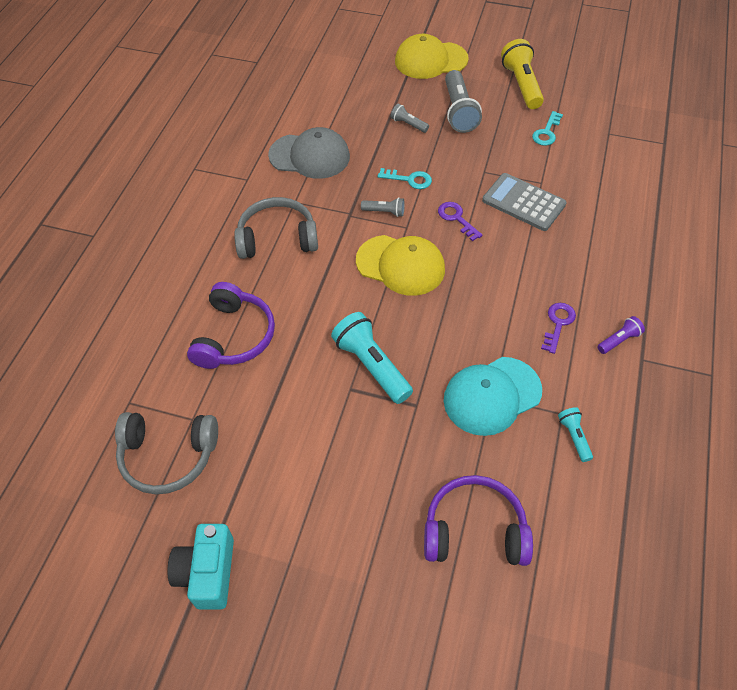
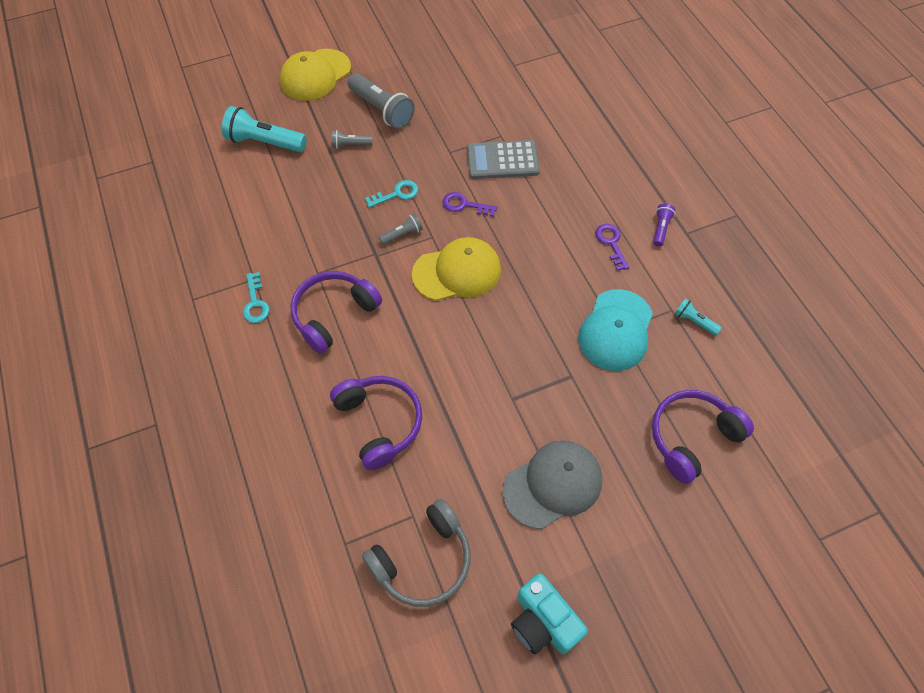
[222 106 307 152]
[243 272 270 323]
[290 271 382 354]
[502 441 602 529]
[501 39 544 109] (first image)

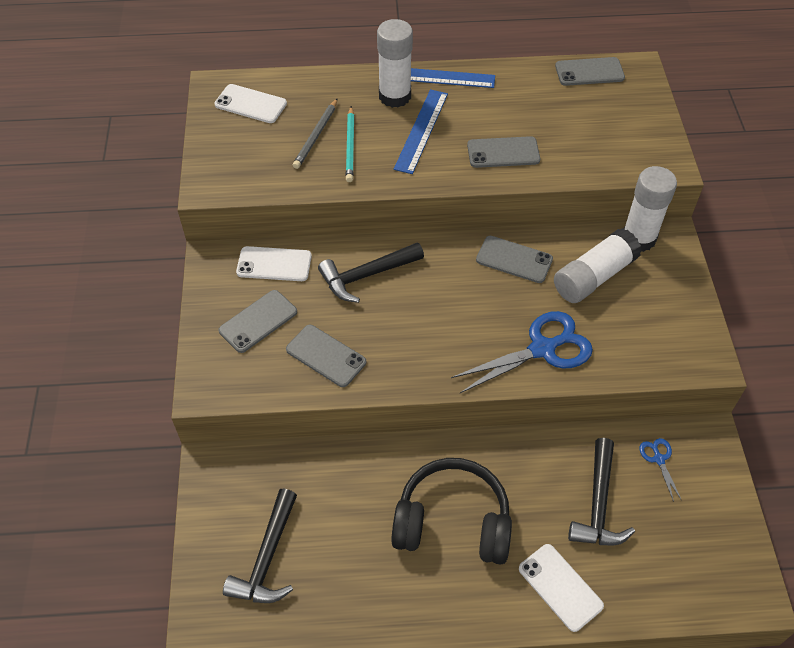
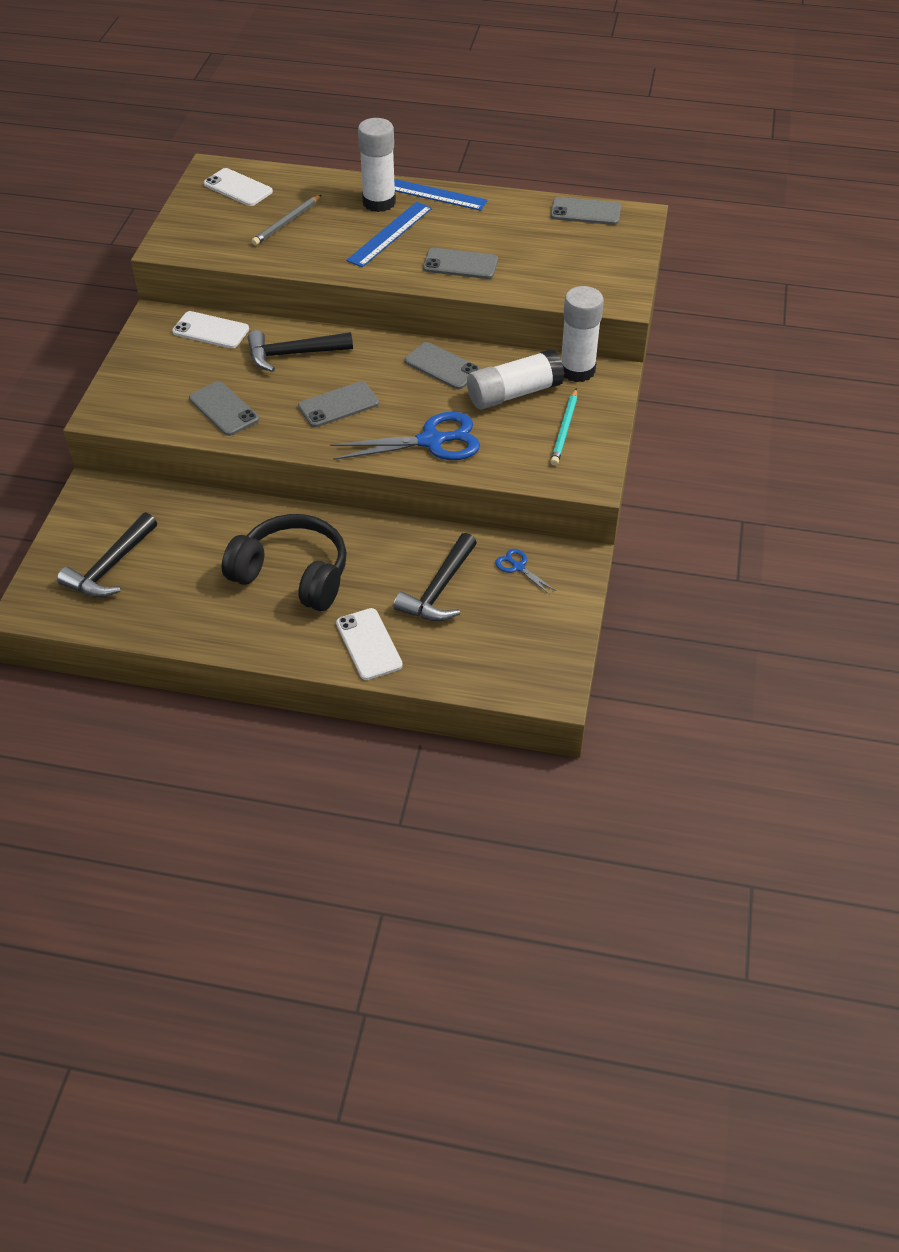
[298 381 379 427]
[495 549 556 595]
[551 388 577 465]

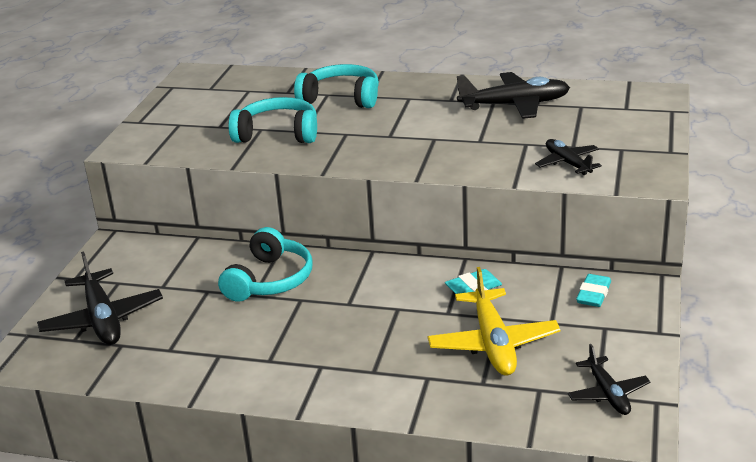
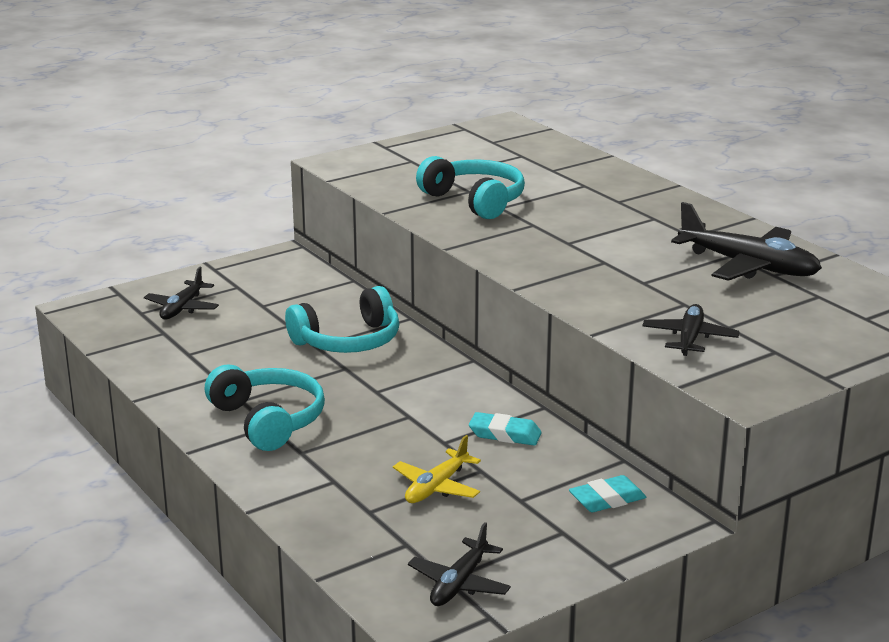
[144 267 219 319]
[205 364 325 451]
[393 435 481 503]

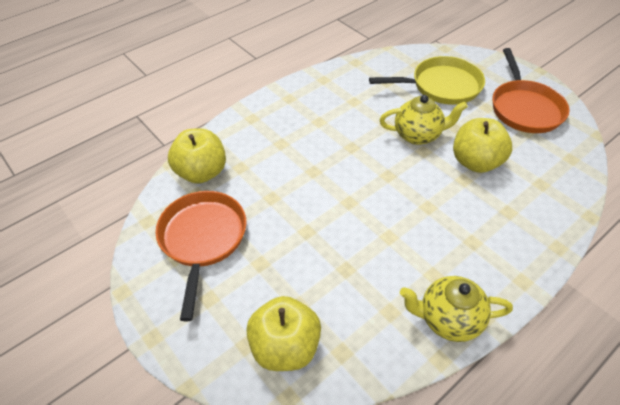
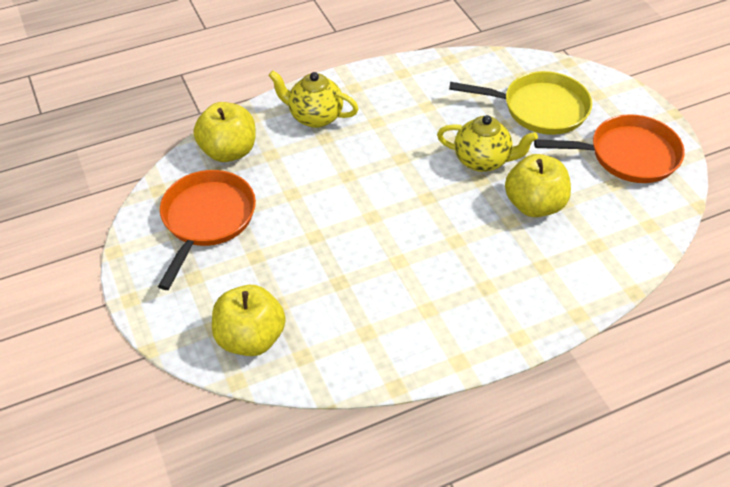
[268 70 359 128]
[534 114 685 183]

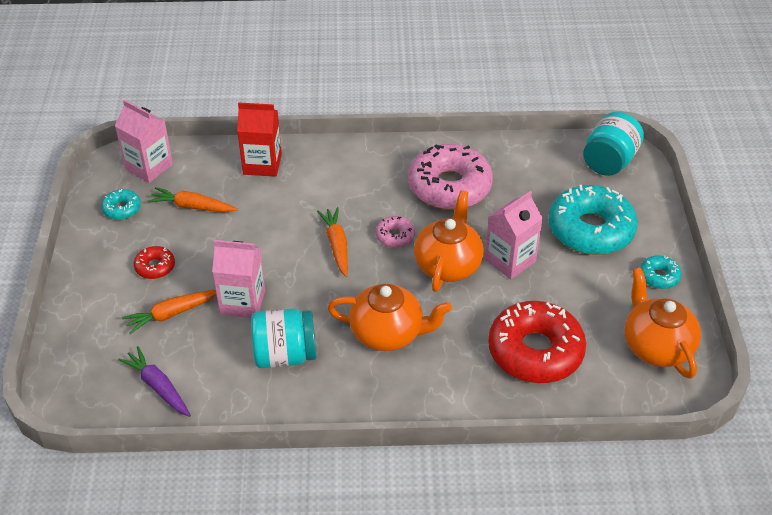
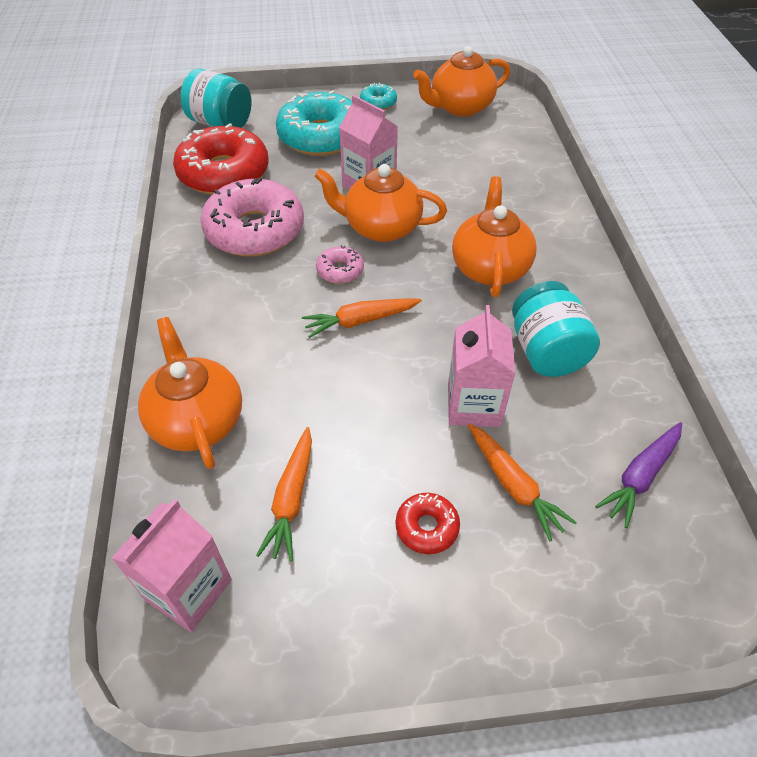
[138 317 242 469]
[173 123 269 195]
[101 189 141 220] (first image)

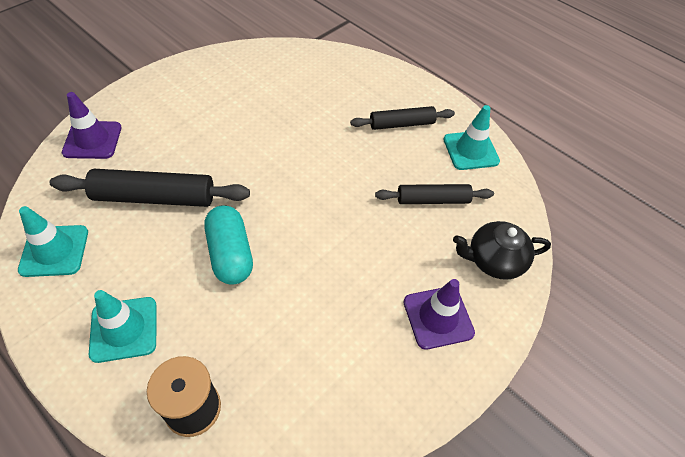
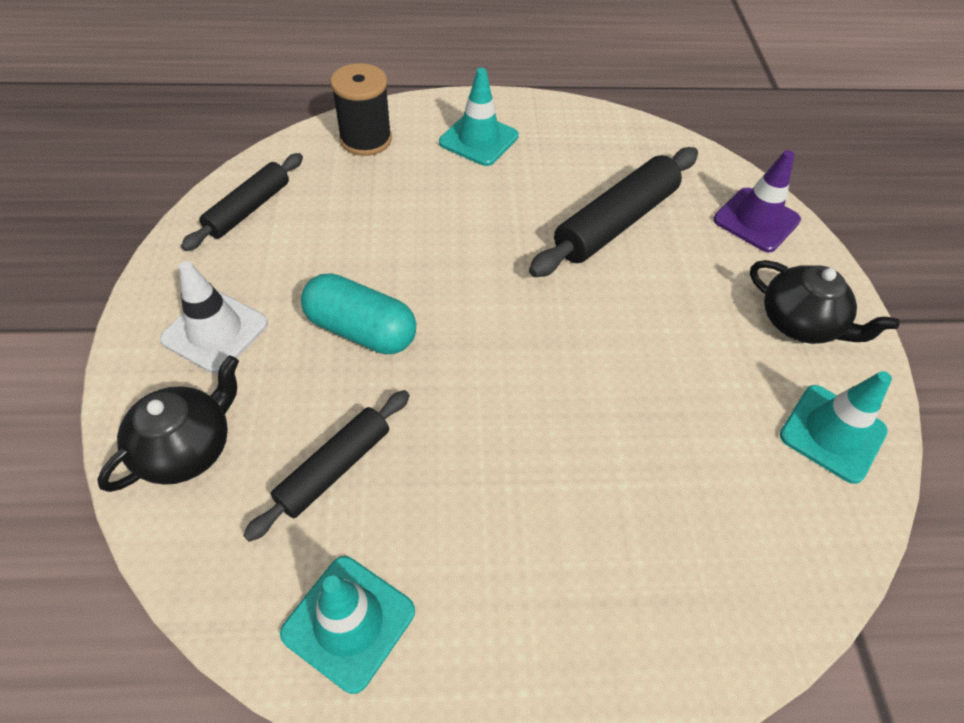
[160 261 268 374]
[181 153 303 251]
[301 273 416 354]
[750 260 899 344]
[780 371 892 484]

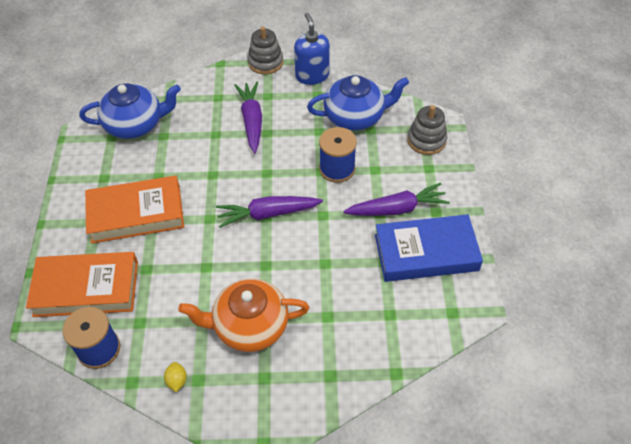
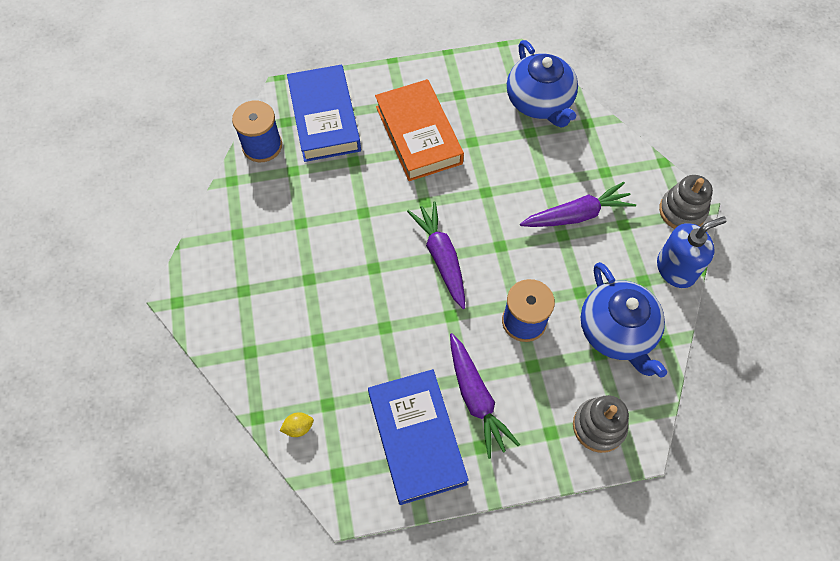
[279 412 314 437]
[287 65 361 162]
[178 279 309 352] (first image)

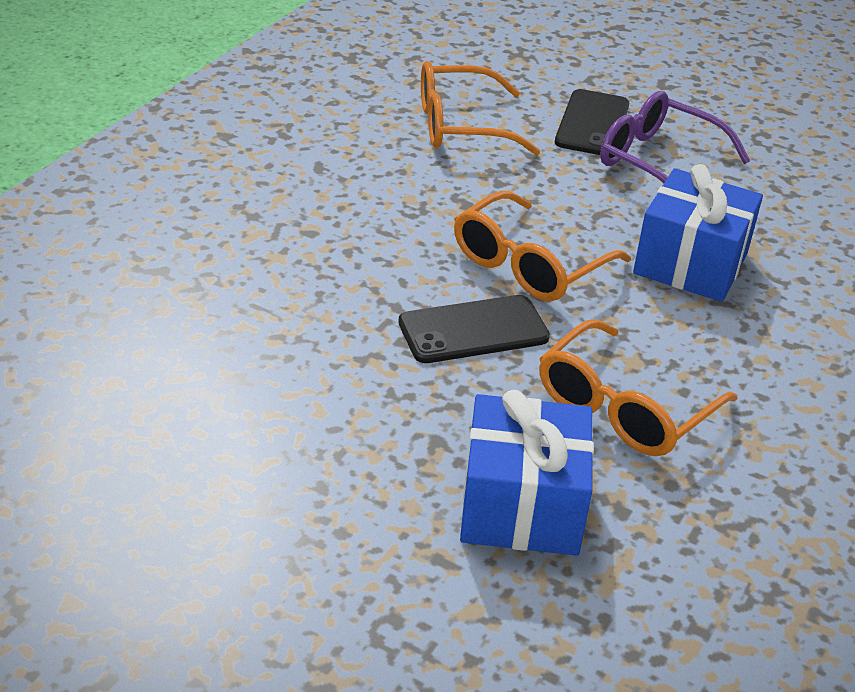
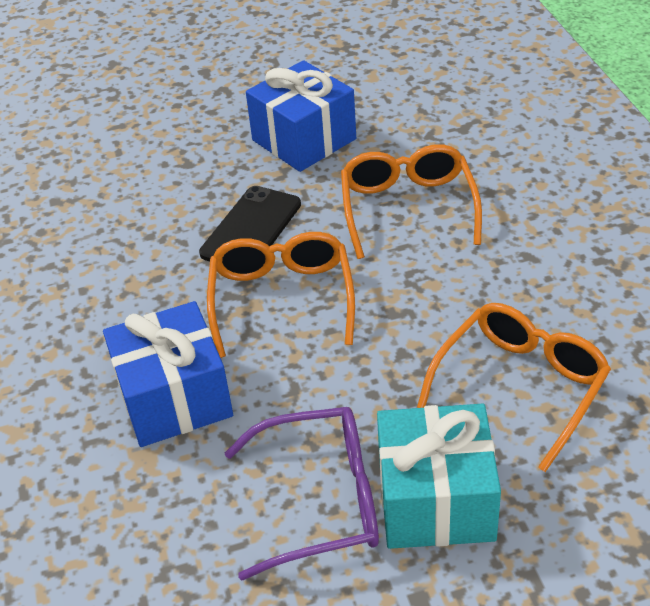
[246 60 356 172]
[341 144 482 259]
[377 404 501 549]

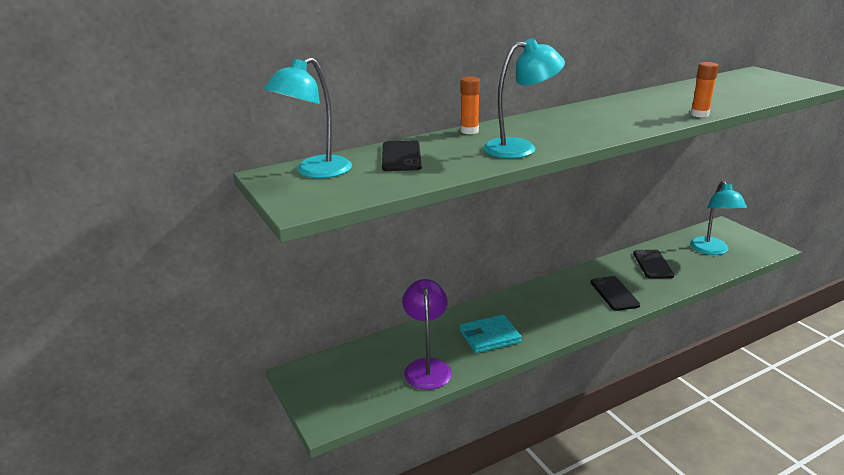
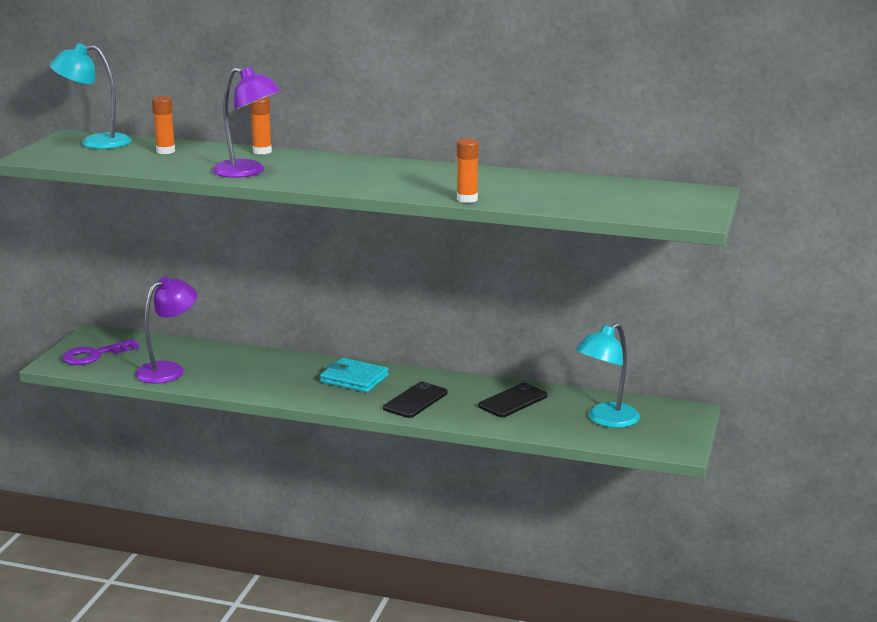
[62 339 139 365]
[152 96 175 154]
[212 67 281 178]
[320 358 389 392]

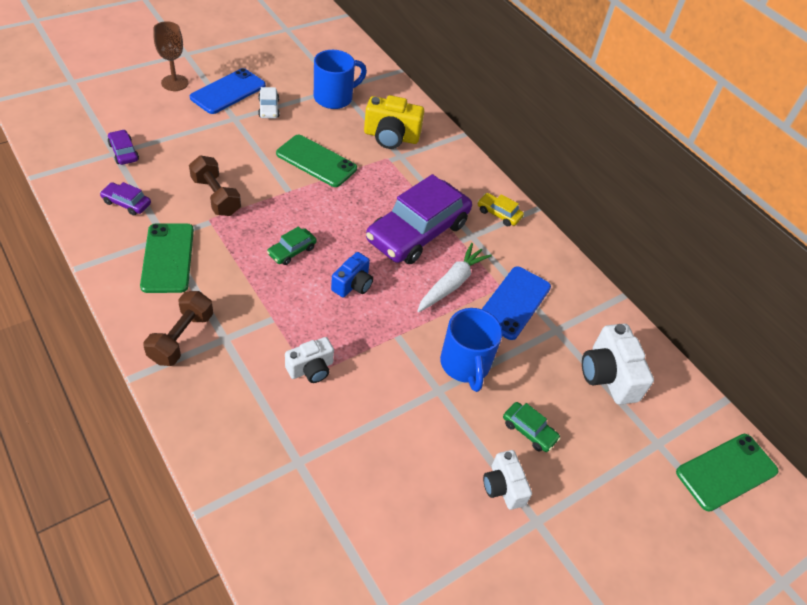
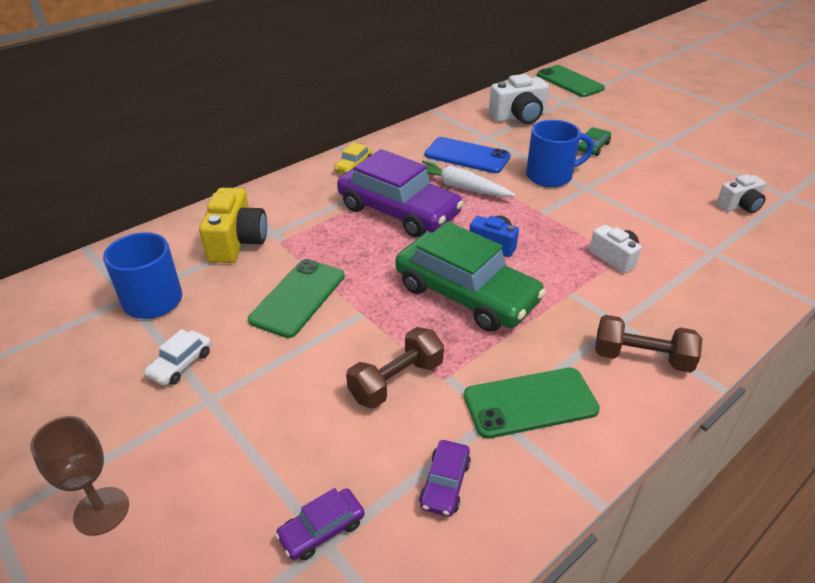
[144 329 211 386]
[395 222 546 332]
[716 174 766 213]
[190 68 266 114] (first image)

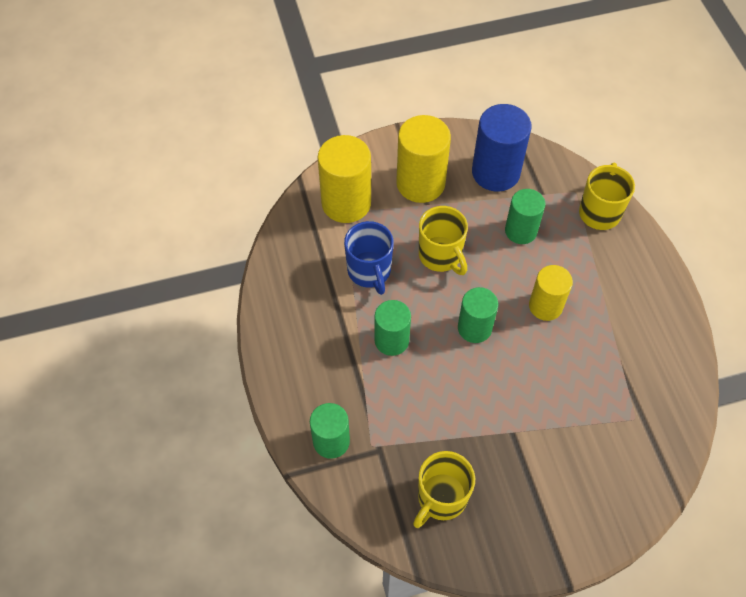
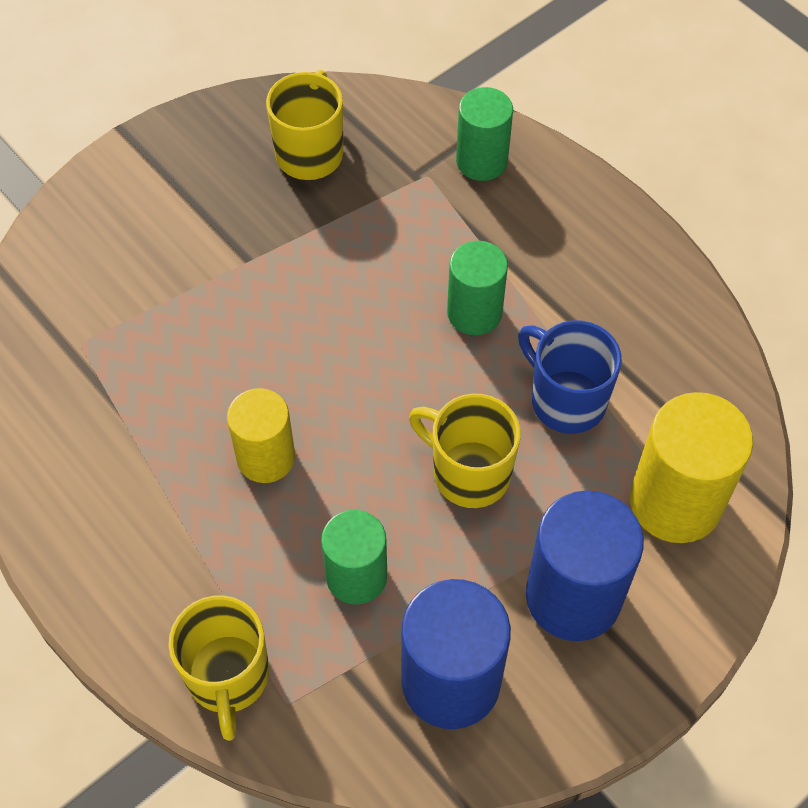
[526 490 644 641]
[458 287 498 343] (first image)

